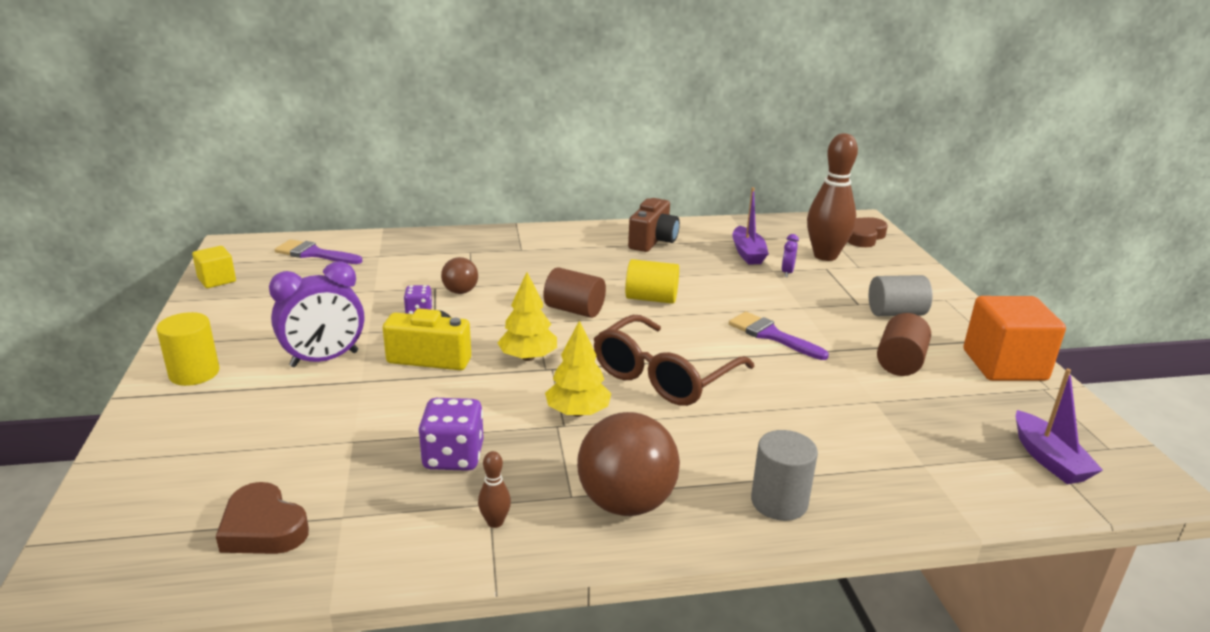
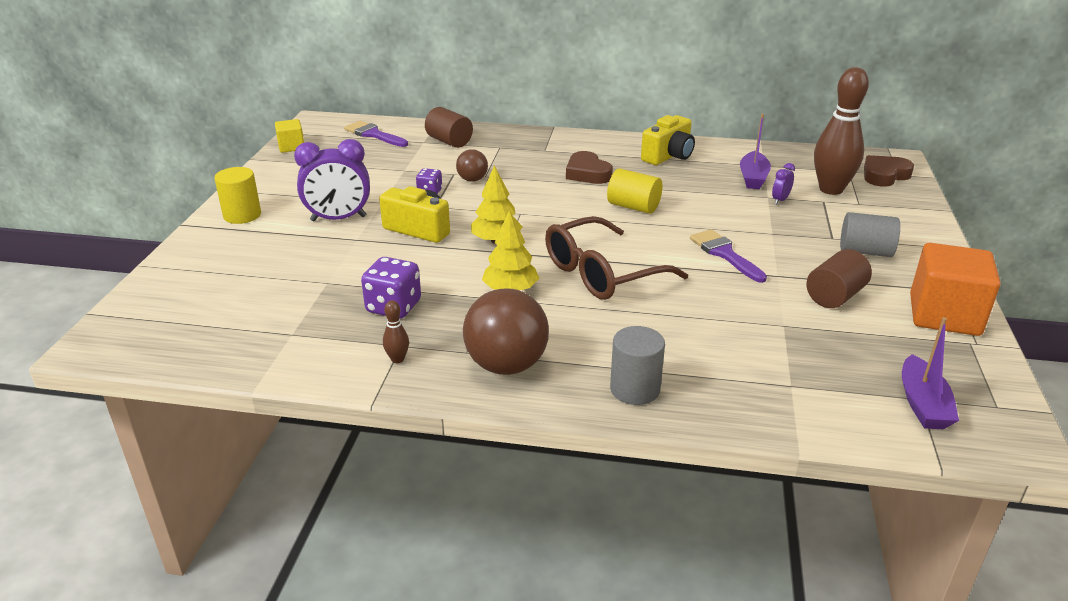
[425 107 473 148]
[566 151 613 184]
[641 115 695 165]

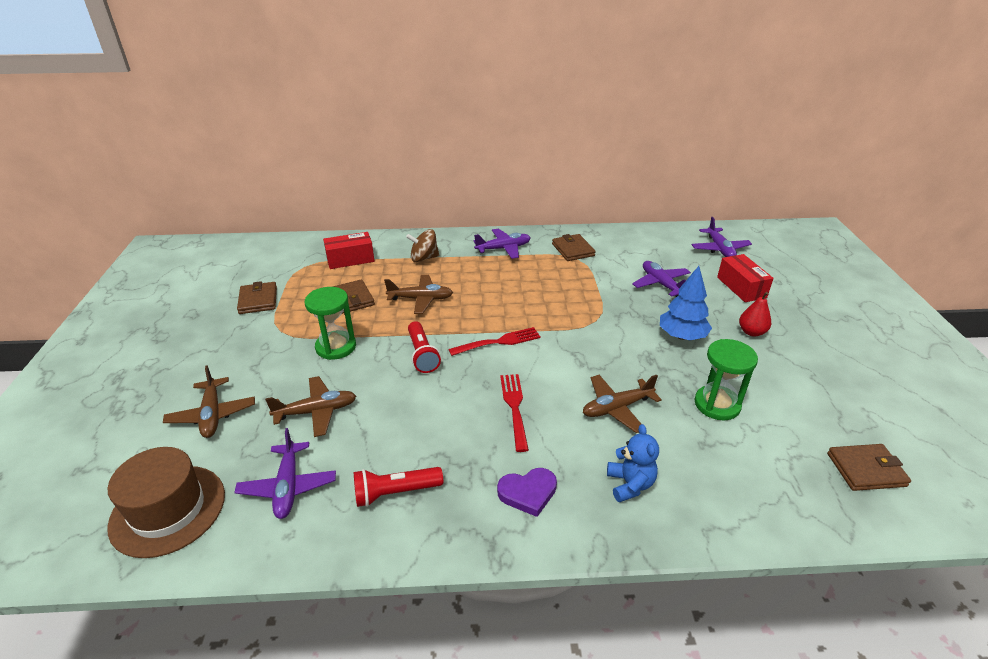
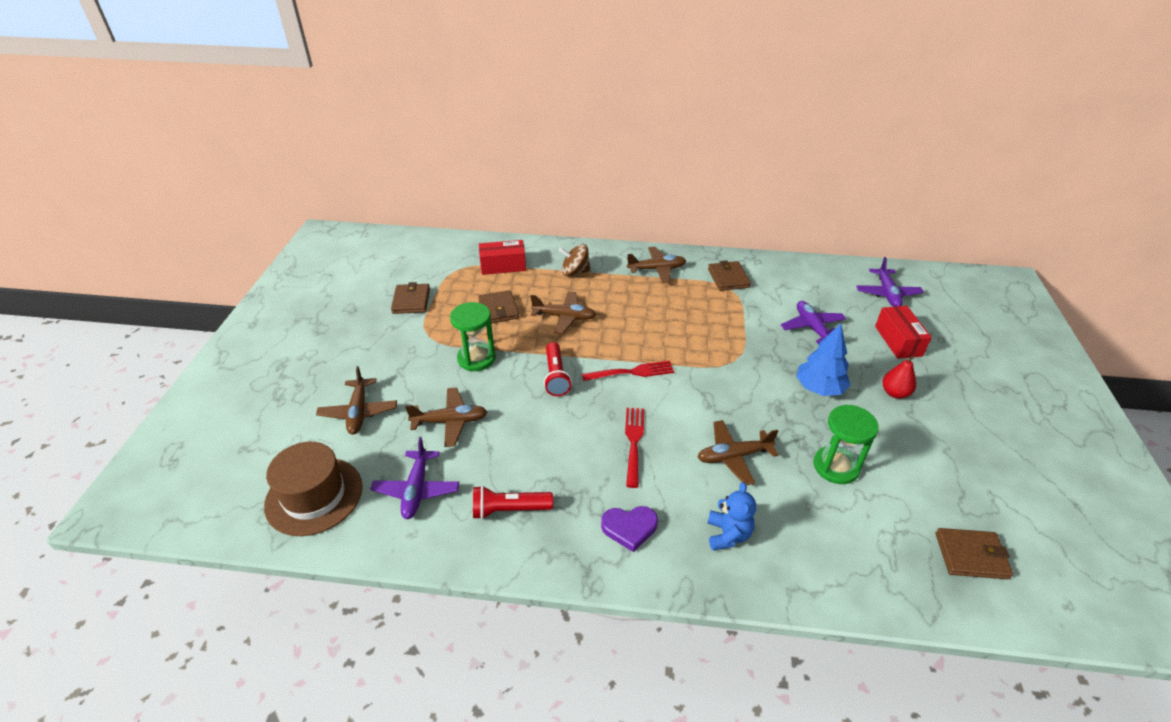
[627 247 686 283]

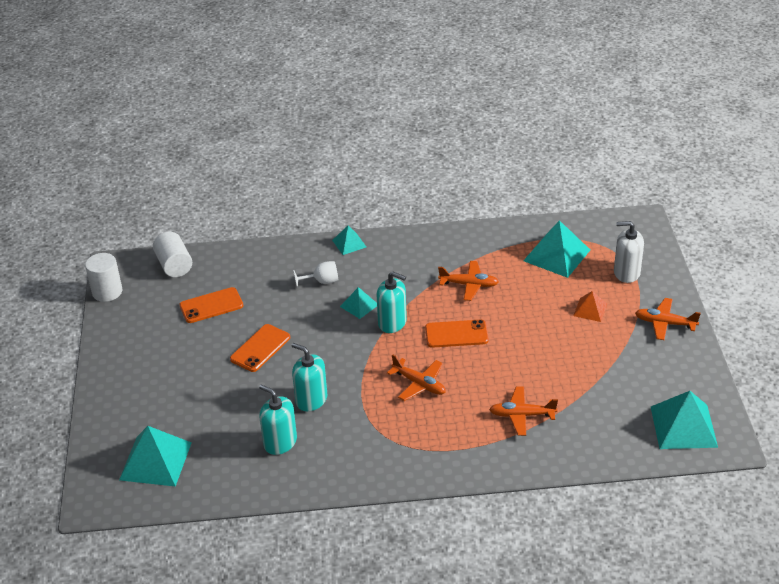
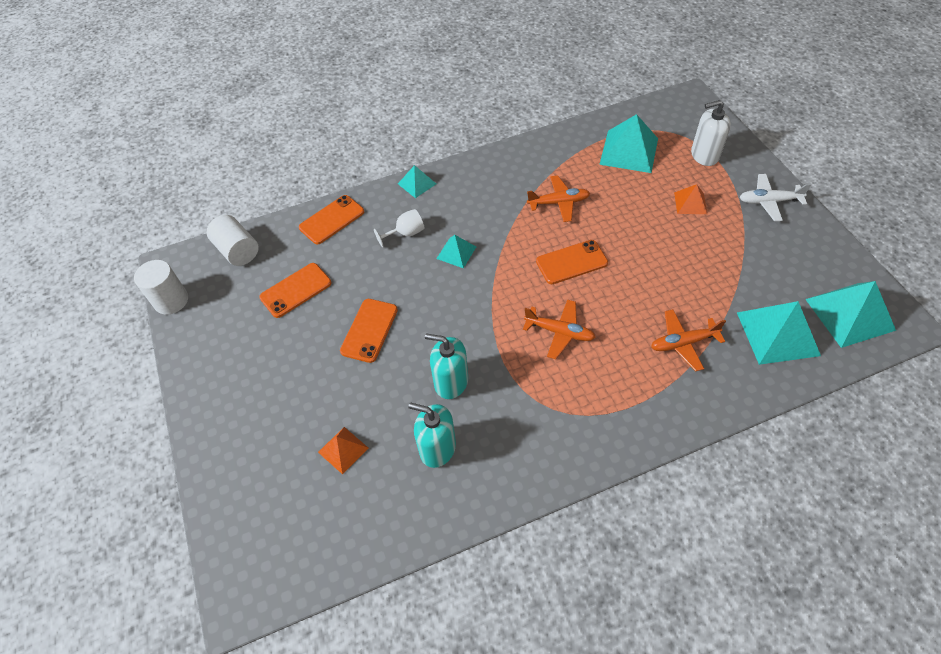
[299 195 364 244]
[318 427 368 475]
[737 301 821 365]
[740 174 811 221]
[376 272 407 333] (first image)

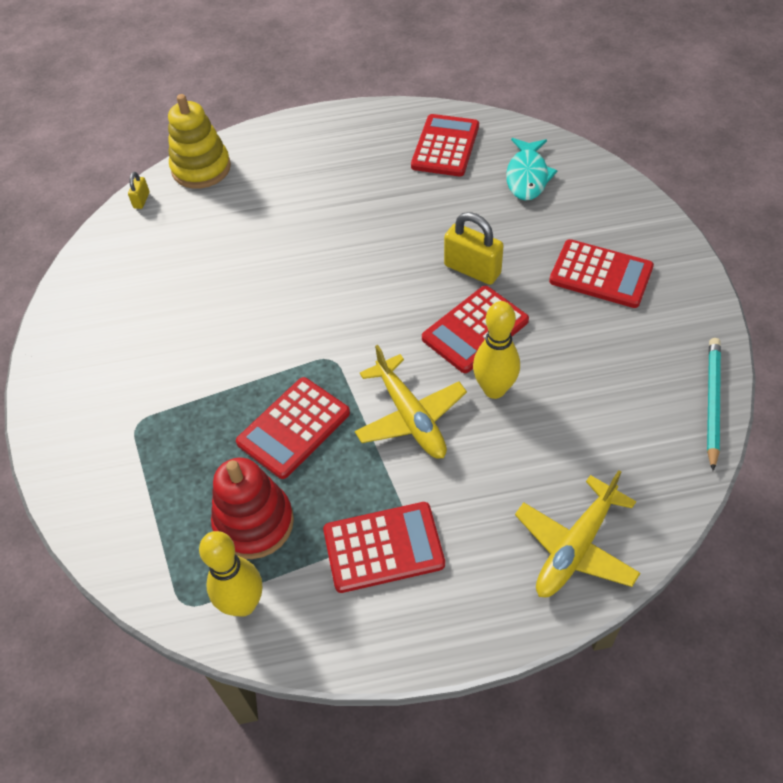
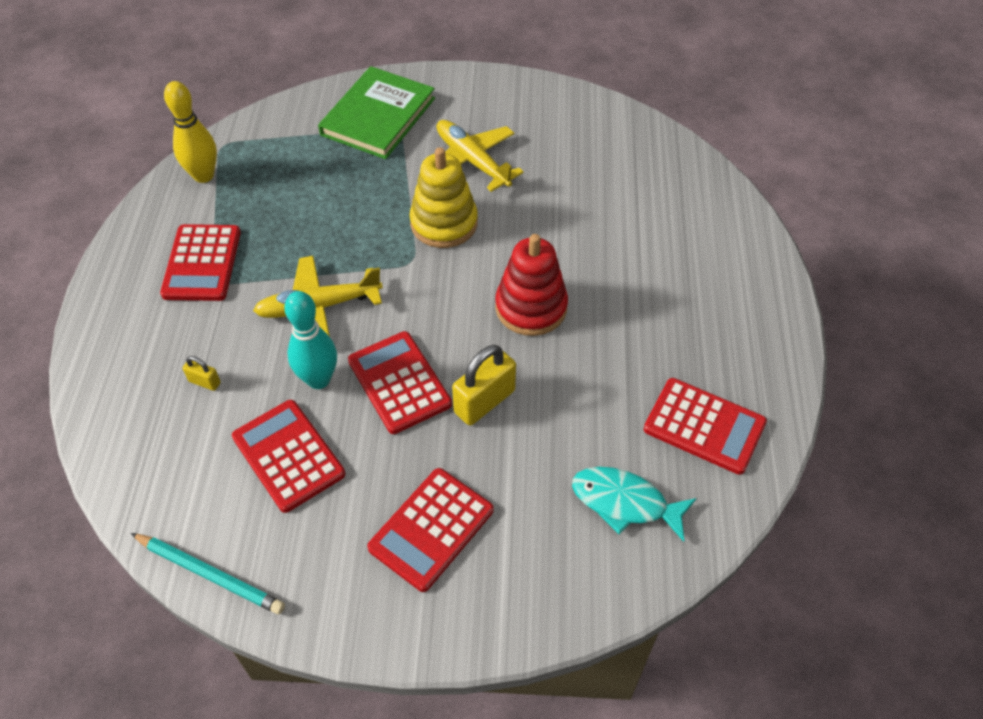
[183 356 221 391]
[232 400 345 513]
[284 291 337 389]
[318 66 435 159]
[410 147 478 248]
[436 120 524 192]
[495 234 568 336]

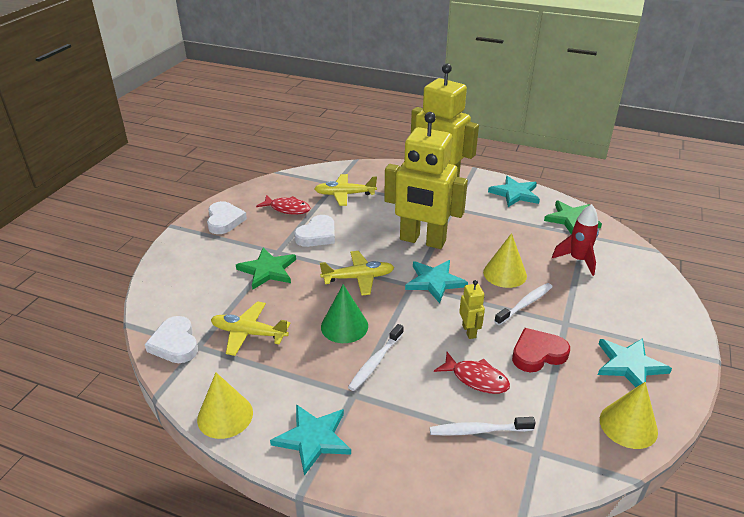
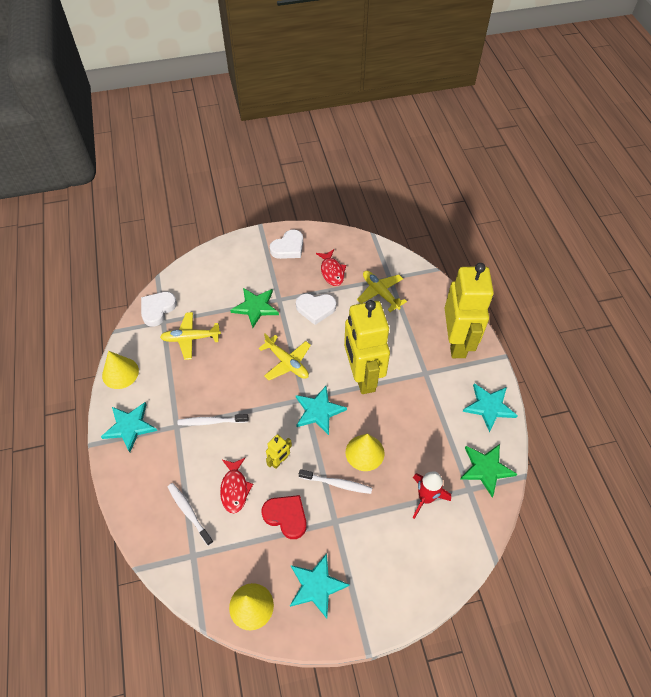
[160 312 221 360]
[321 284 368 343] (first image)

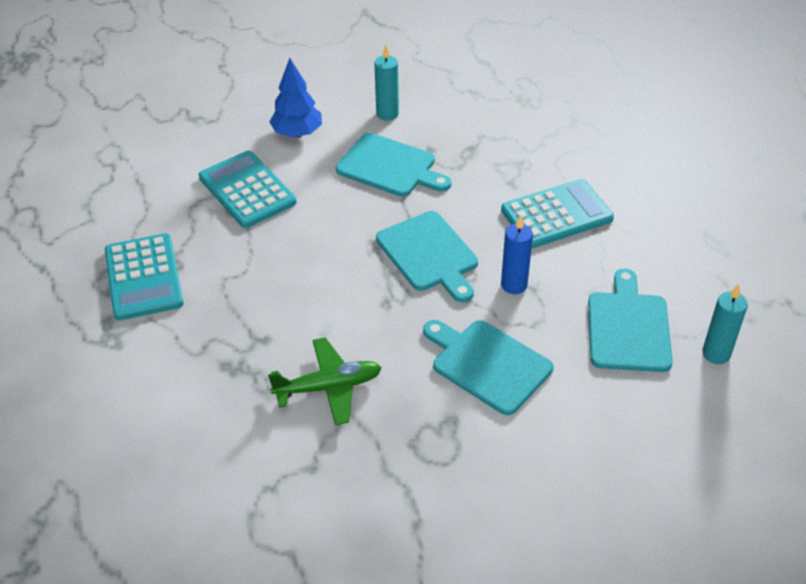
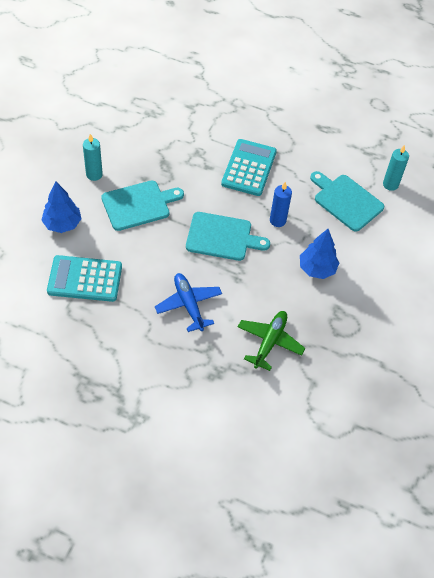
[155 273 222 332]
[300 229 339 279]
[105 234 184 320] (first image)

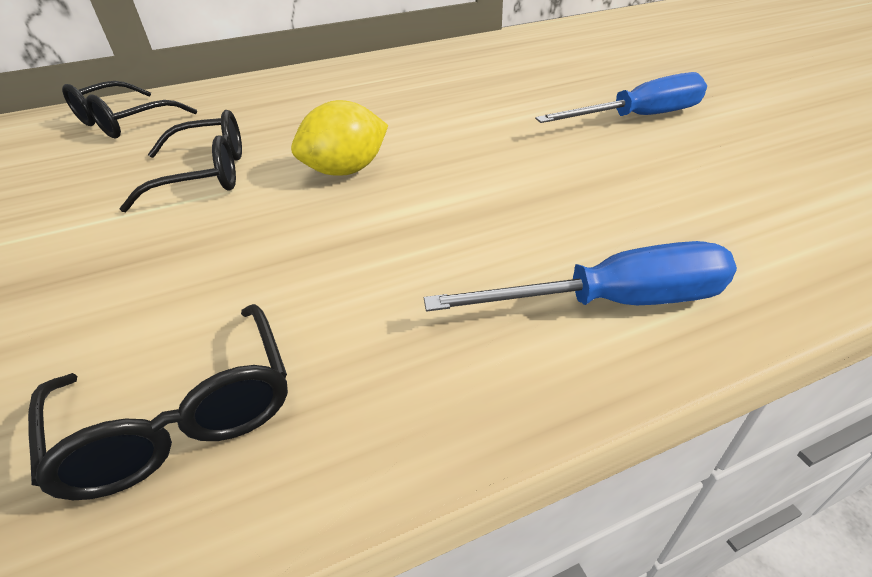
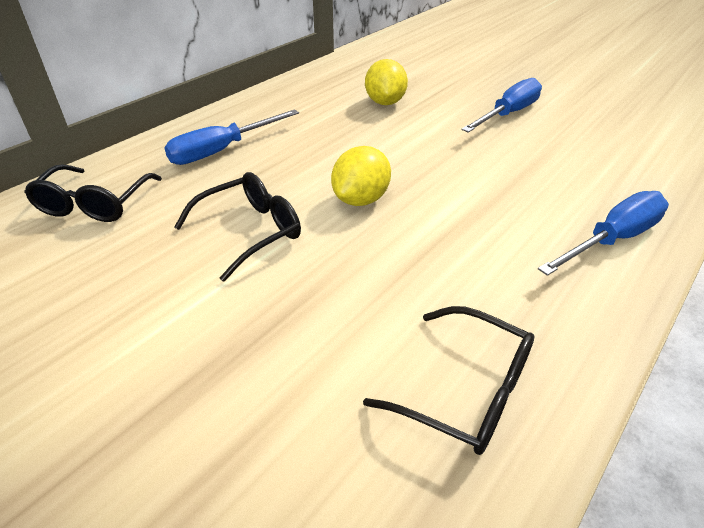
[164 109 299 165]
[365 59 408 105]

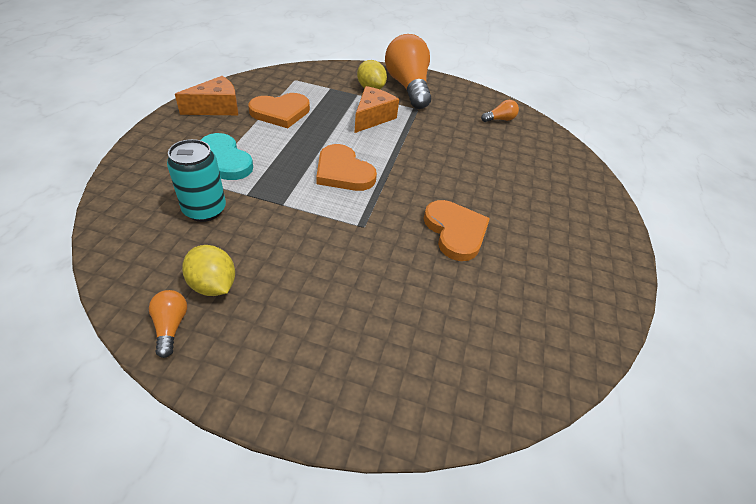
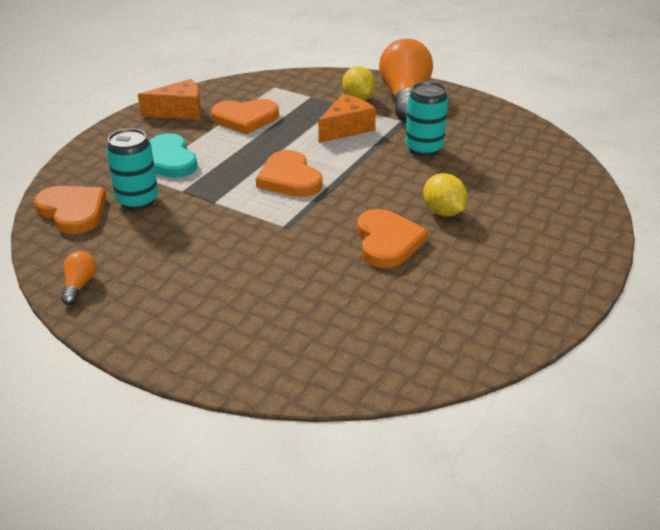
[34 186 106 234]
[405 81 448 156]
[423 173 468 217]
[481 100 519 122] (first image)

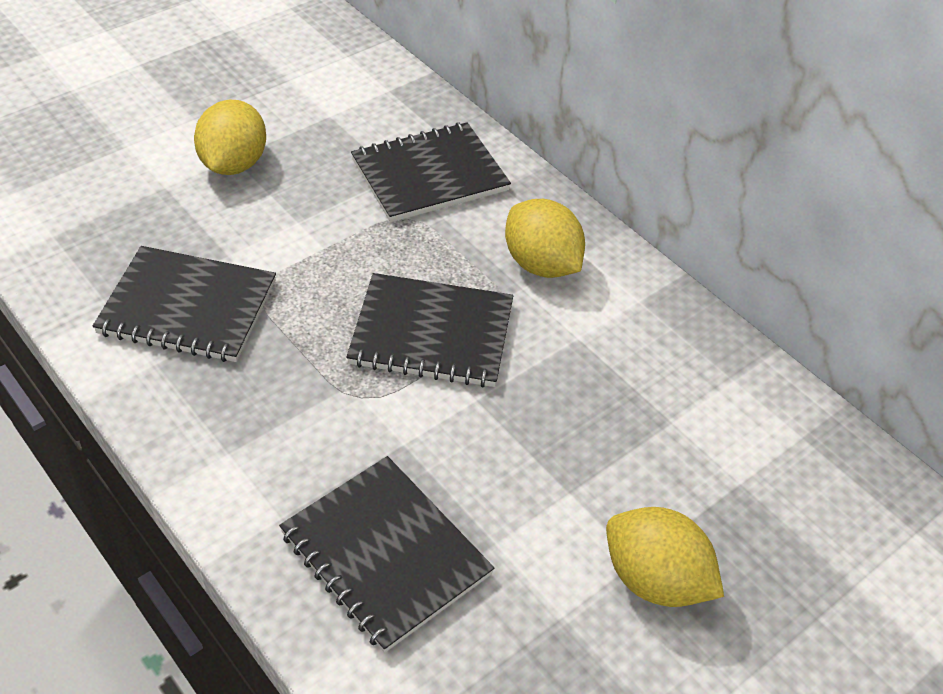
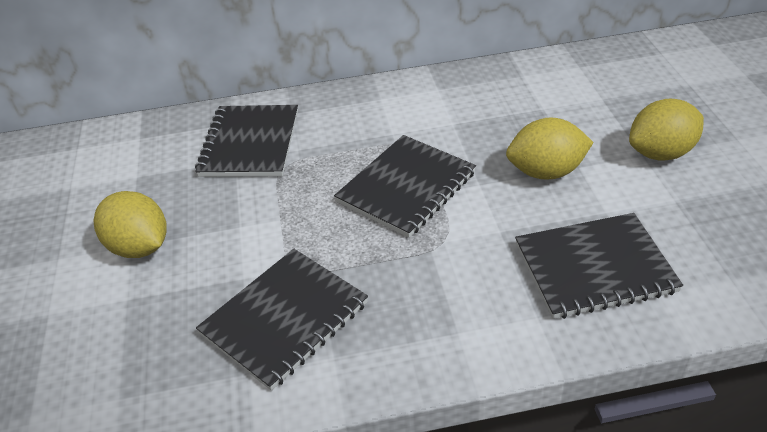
[506 118 594 179]

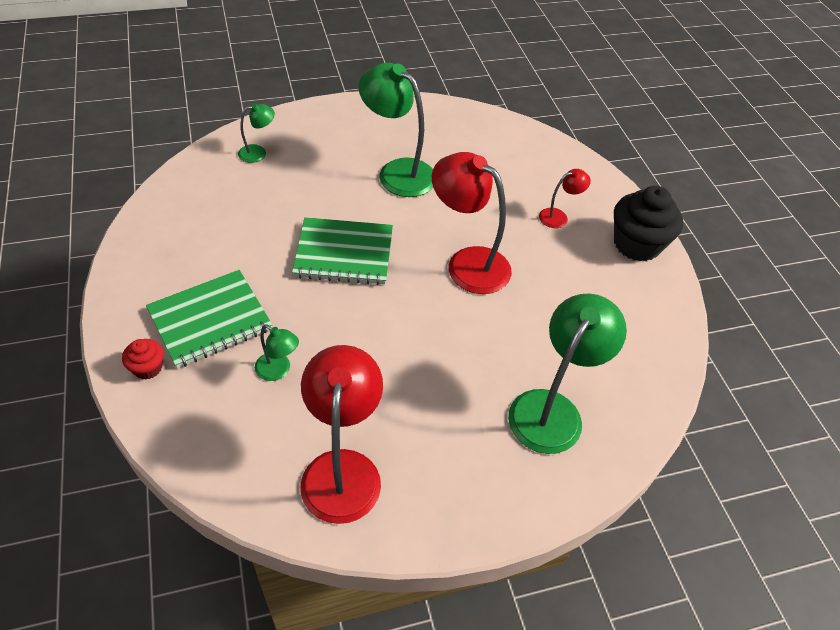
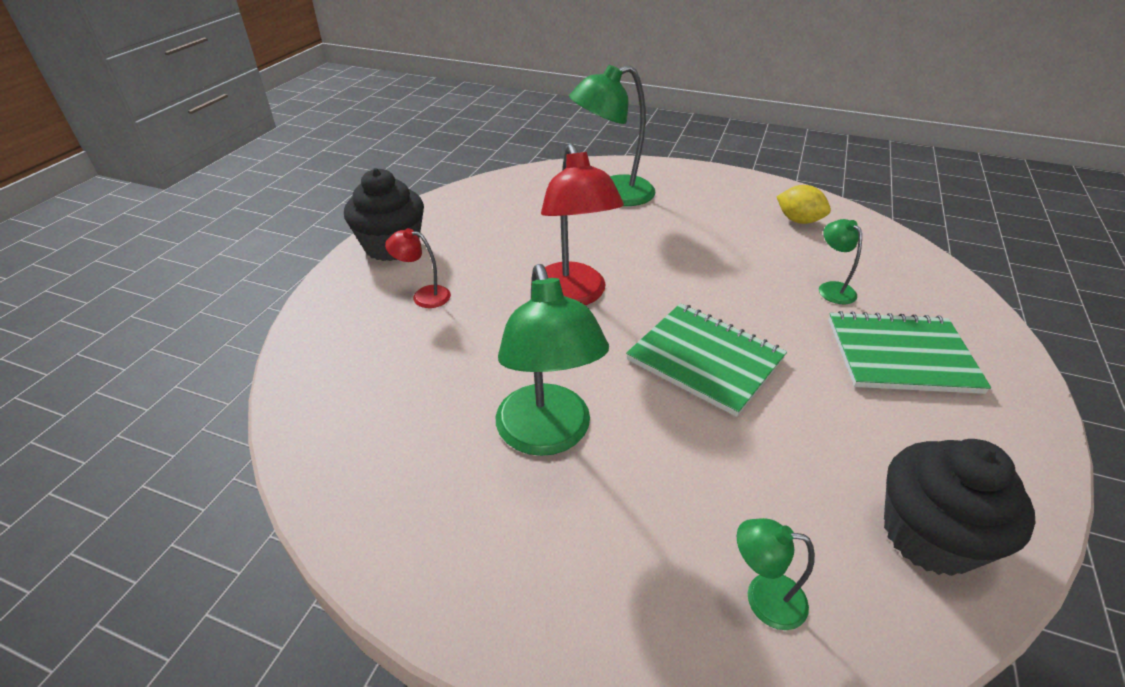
[776 185 831 224]
[884 439 1035 576]
[122 339 164 379] (first image)

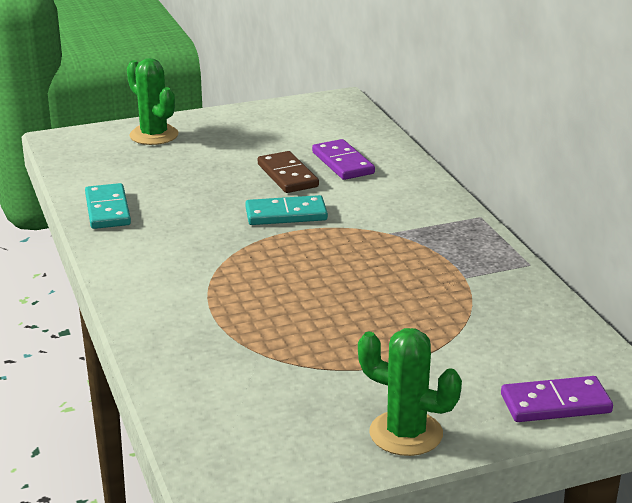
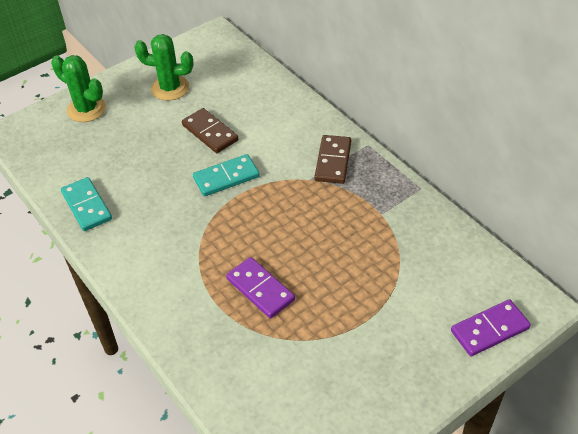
[134 34 193 101]
[226 257 295 318]
[315 135 351 184]

